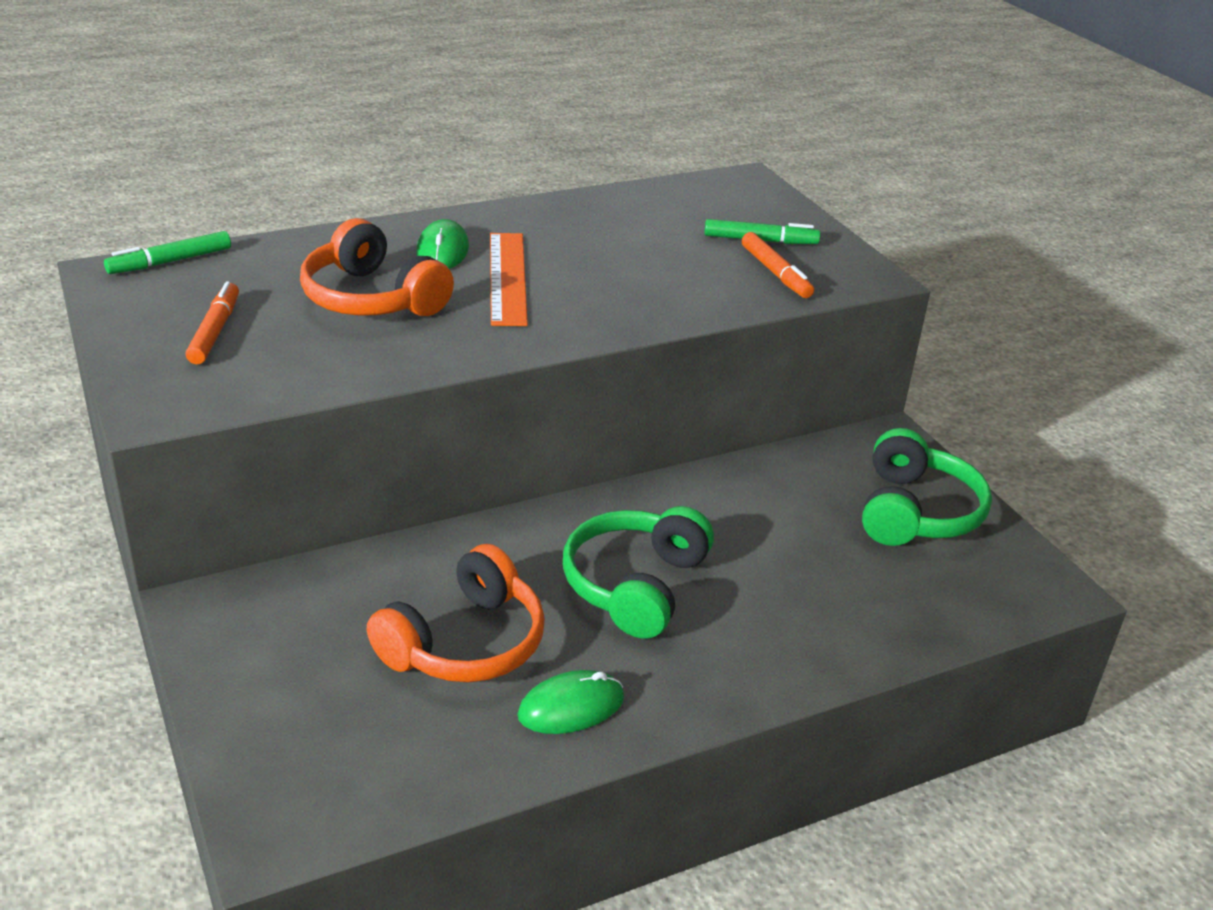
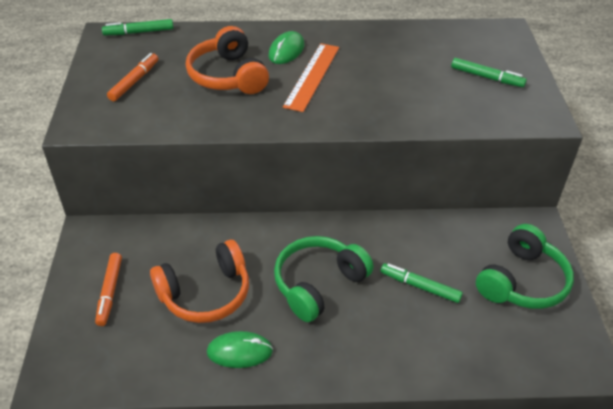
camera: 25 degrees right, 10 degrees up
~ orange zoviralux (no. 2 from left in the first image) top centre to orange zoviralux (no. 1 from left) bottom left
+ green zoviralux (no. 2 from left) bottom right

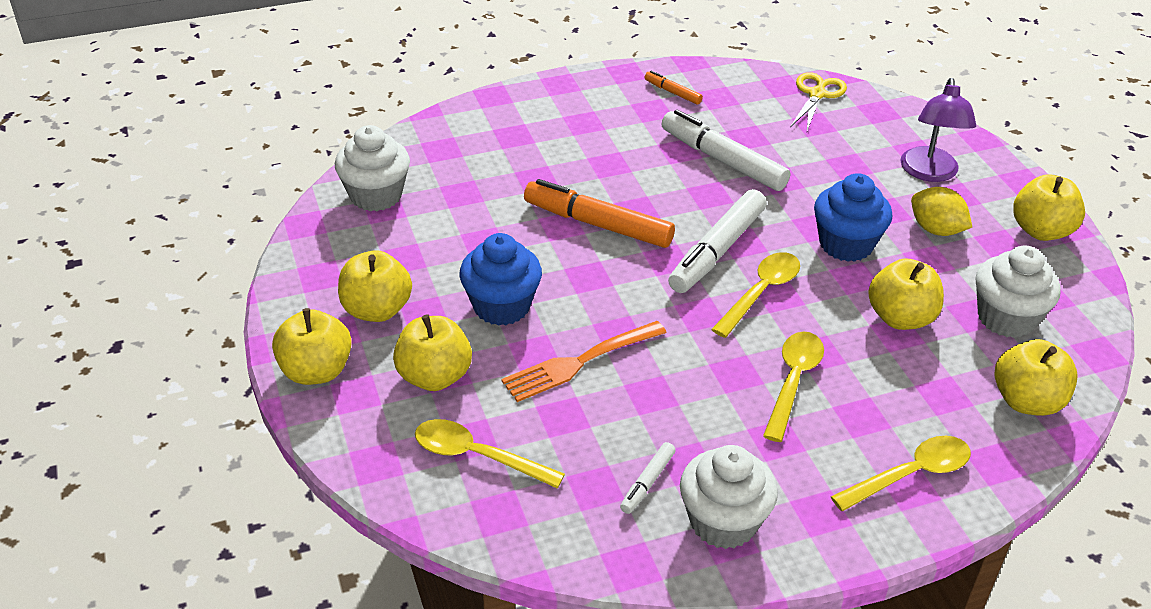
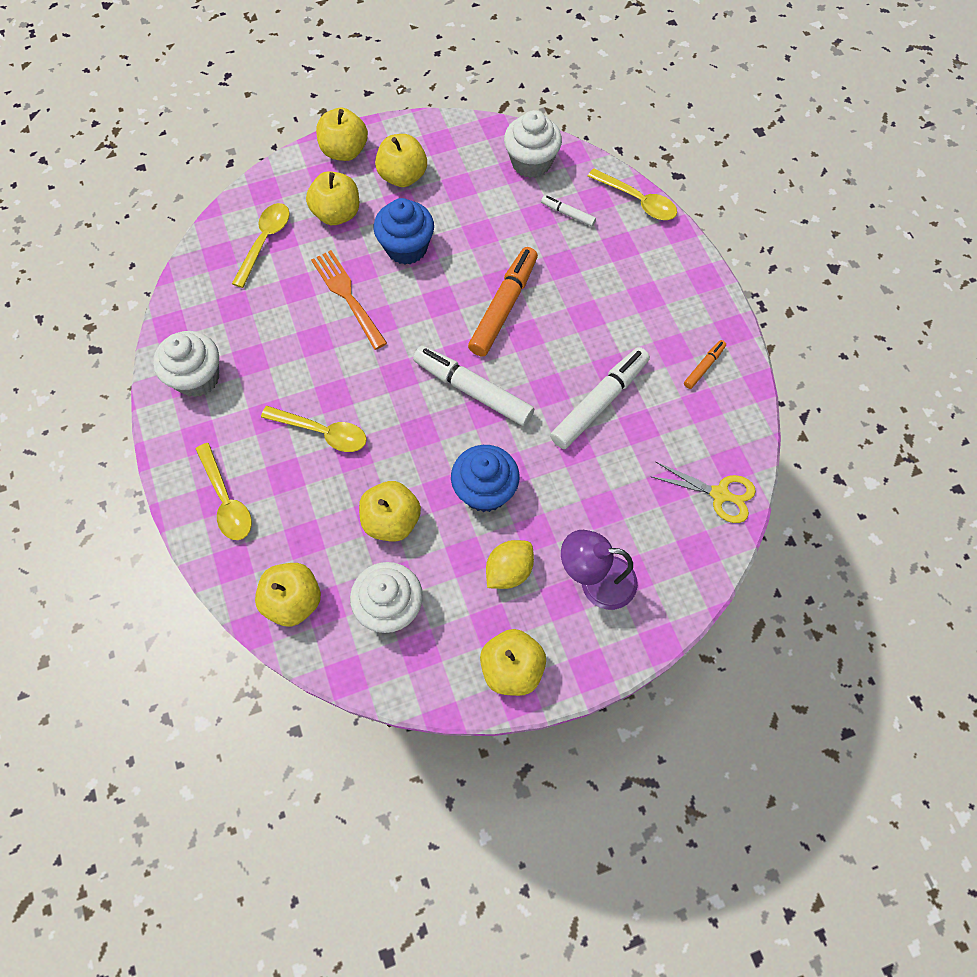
camera: 90 degrees right, 25 degrees up
~ white zoviralux (no. 1 from left in the first image) bottom centre to white zoviralux (no. 2 from left) top centre
~ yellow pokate (no. 2 from left in the first image) centre to yellow pokate (no. 4 from left) top centre

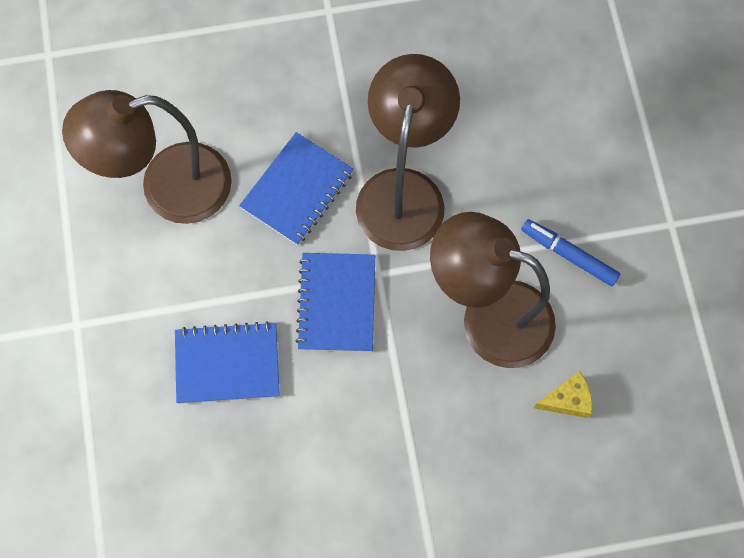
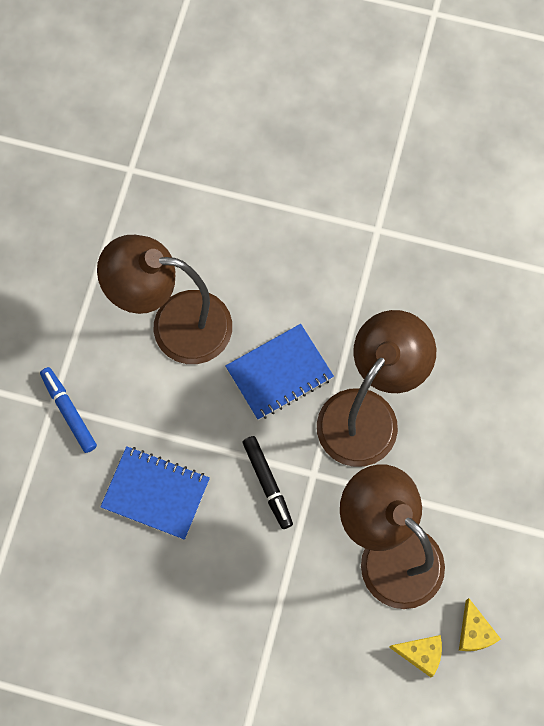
camera: 25 degrees right, 0 degrees up
~ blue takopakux (no. 3 from left) centre to black zoviralux centre
~ blue zoviralux middle right to middle left
+ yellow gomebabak (no. 2 from left) bottom right

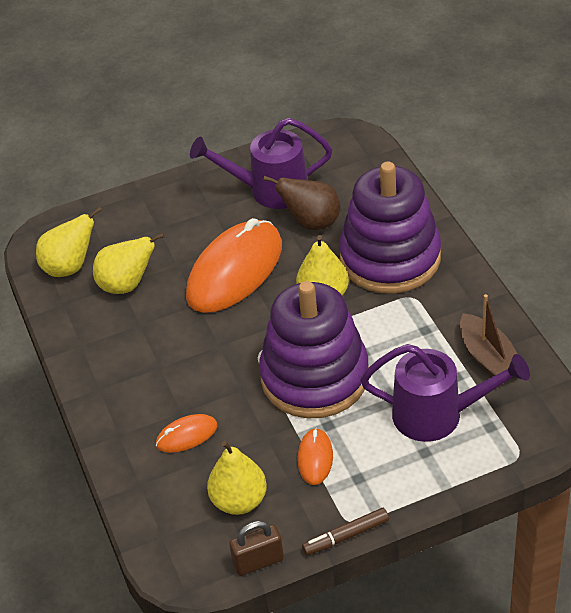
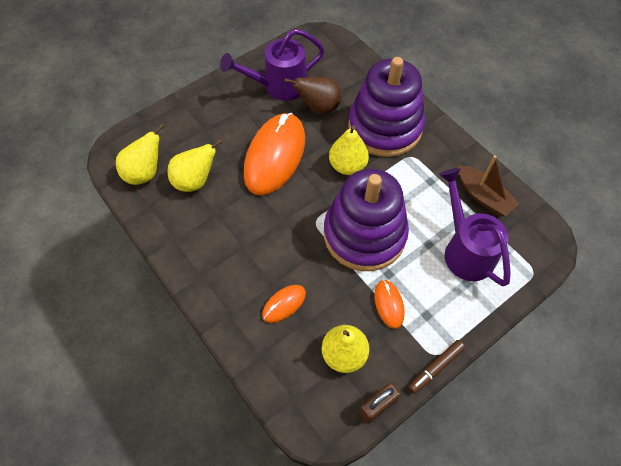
camera: 20 degrees left, 15 degrees up
~ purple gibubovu (no. 2 from left) middle right = middle right 105 degrees counterclockwise

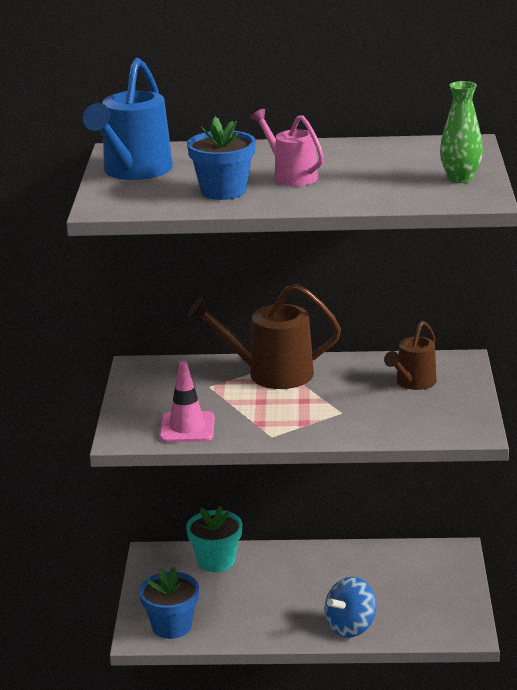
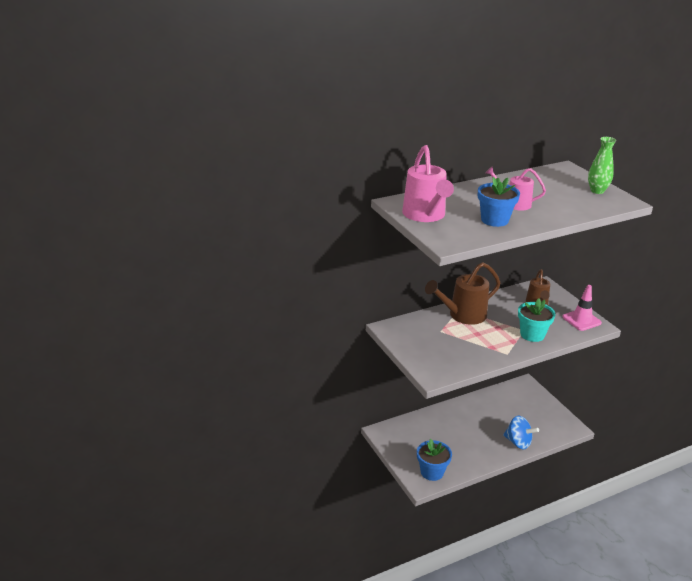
camera: 30 degrees left, 5 degrees up
~ blue gibubovu top left to pink gibubovu (no. 1 from left) top centre
~ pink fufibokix centre to middle right
~ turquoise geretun bottom centre to middle right
~ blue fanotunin bottom right = bottom right 75 degrees counterclockwise

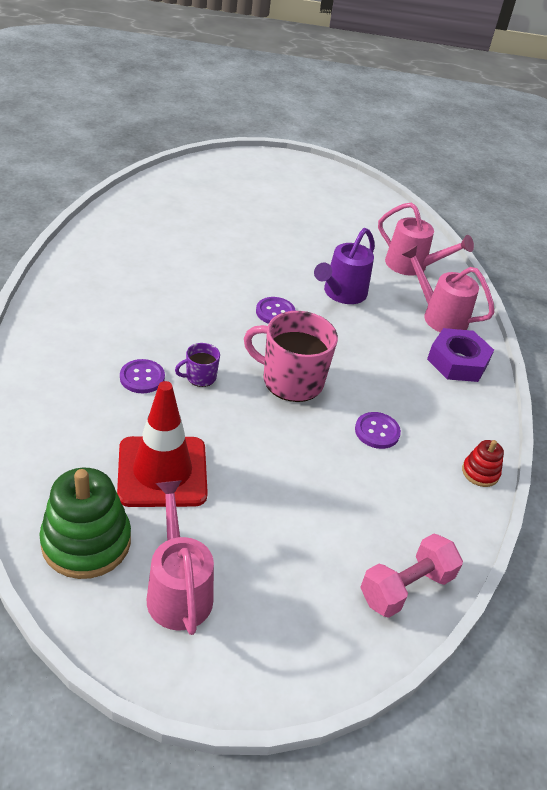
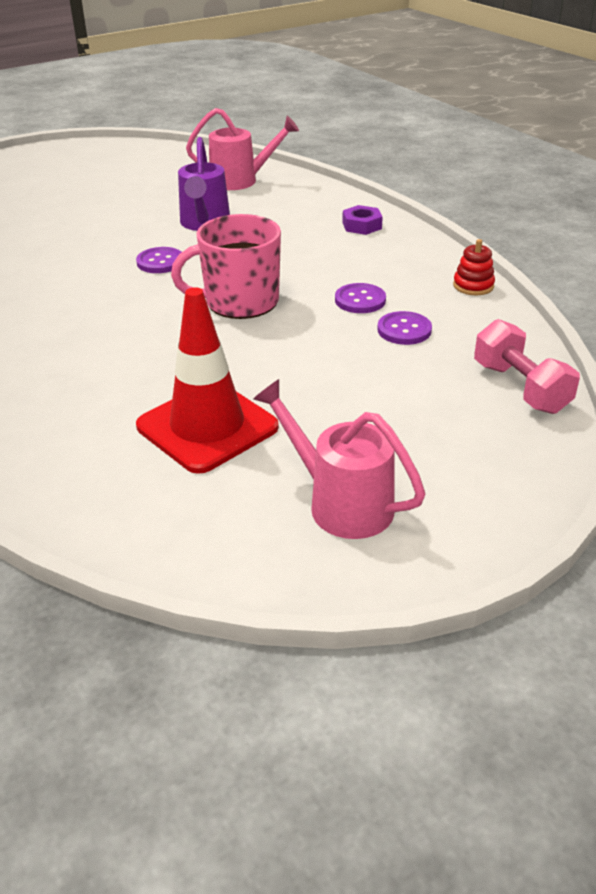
camera: 30 degrees left, 5 degrees down
- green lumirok middle left
~ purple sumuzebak (no. 1 from left in the first image) middle left to purple sumuzebak (no. 3 from left) middle right
- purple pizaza centre
~ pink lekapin bottom right = middle right 45 degrees counterclockwise
- pink gibubovu (no. 3 from left) middle right
~ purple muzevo middle right = top centre x0.61

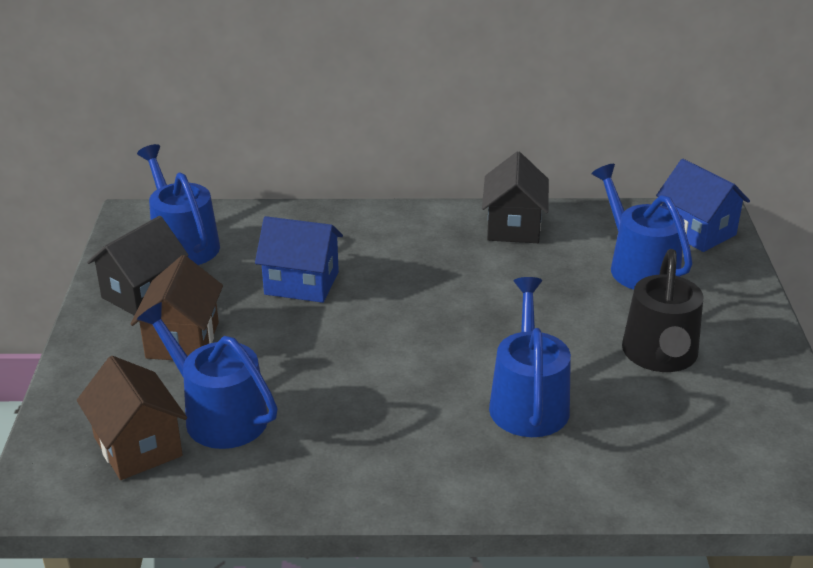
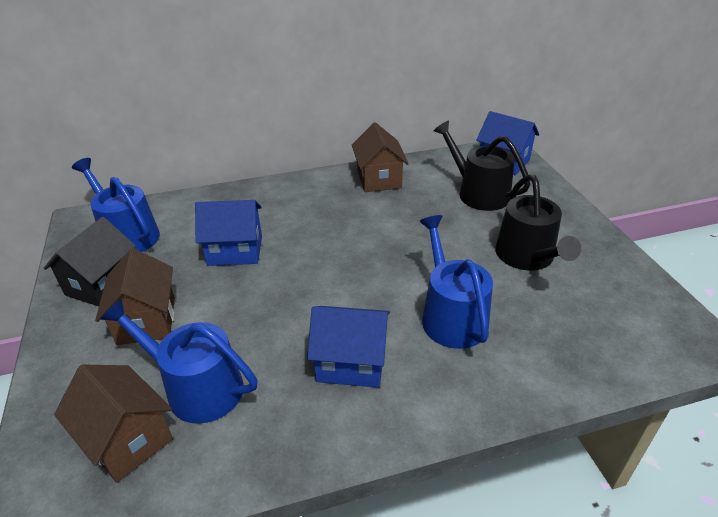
camera: 15 degrees left, 5 degrees up
~ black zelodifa (no. 2 from left) centre to brown zelodifa (no. 3 from left) top centre
~ blue gibubovu (no. 4 from left) middle right to black gibubovu (no. 1 from left) top right
+ blue zelodifa (no. 2 from left) bottom centre

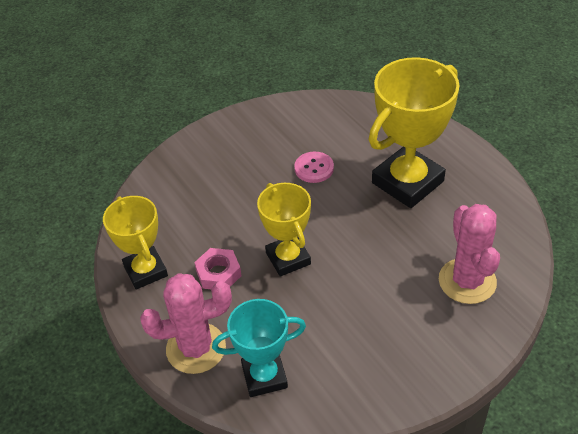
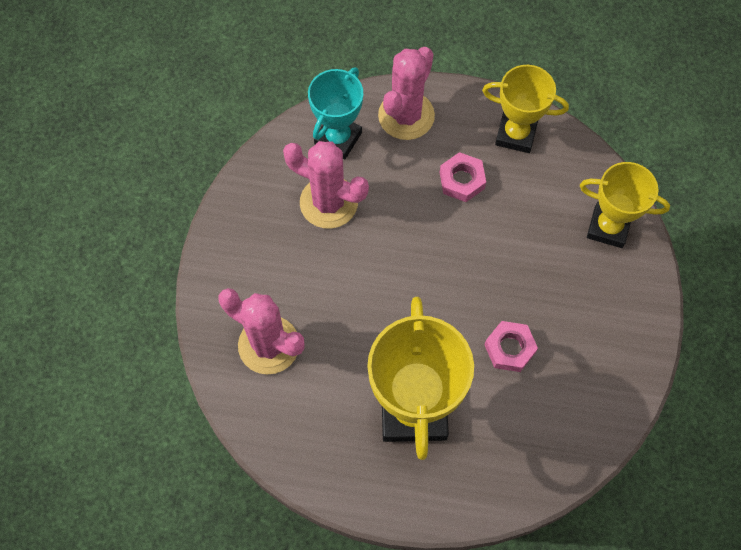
camera: 130 degrees right, 20 degrees up
~ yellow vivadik (no. 2 from left in the first image) centre to yellow vivadik (no. 3 from left) middle right
~ pink sumuzebak centre to pink muzevo (no. 2 from left) middle right
+ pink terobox (no. 2 from left) centre

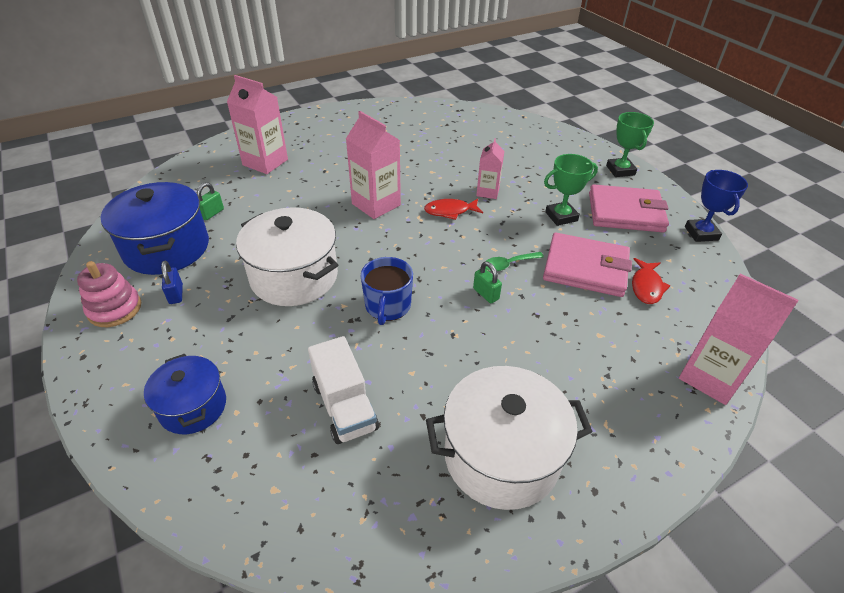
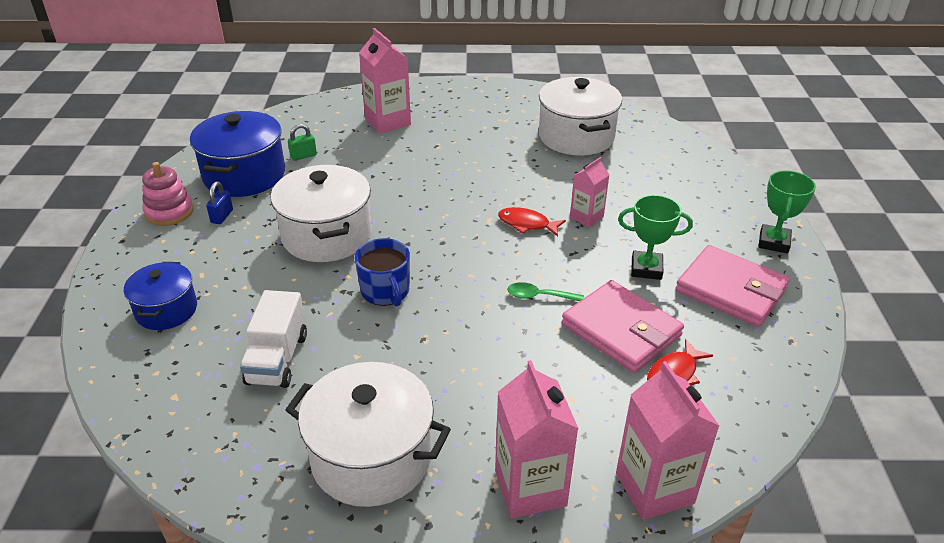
camera: 30 degrees right, 5 degrees down
~ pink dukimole (no. 2 from left) top centre to bottom centre
~ blue pizaza centre = centre 60 degrees counterclockwise
- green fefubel (no. 2 from left) centre
- blue vivadik middle right
+ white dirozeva (no. 3 from left) top centre

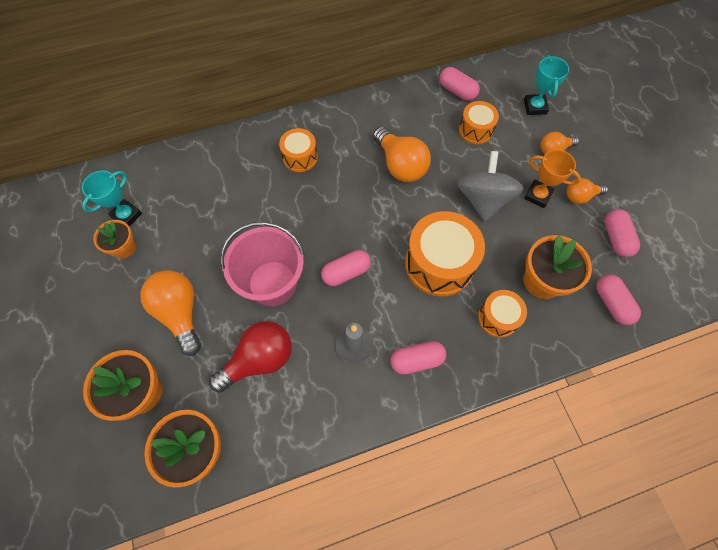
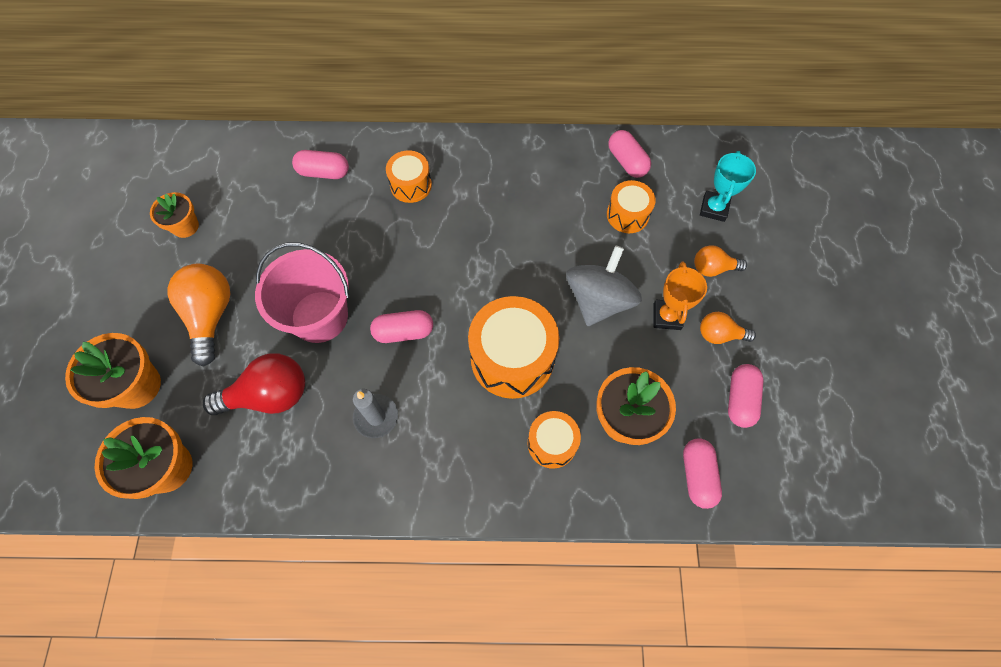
camera: 20 degrees right, 0 degrees up
- turquoise vivadik (no. 1 from left) middle left
- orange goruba (no. 2 from left) top centre
~ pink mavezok (no. 2 from left in the first image) centre to pink mavezok (no. 1 from left) top left
~ orange vivadik top right = middle right 45 degrees clockwise

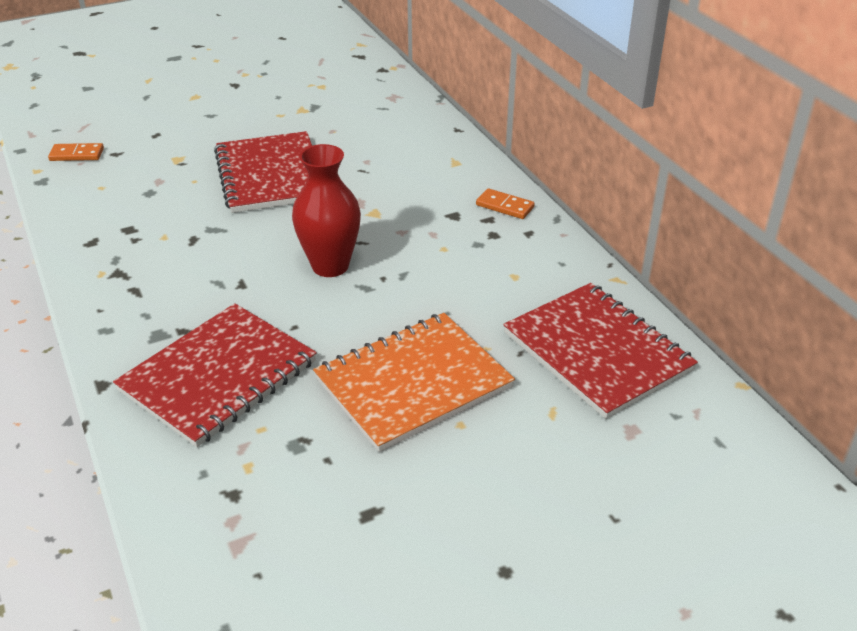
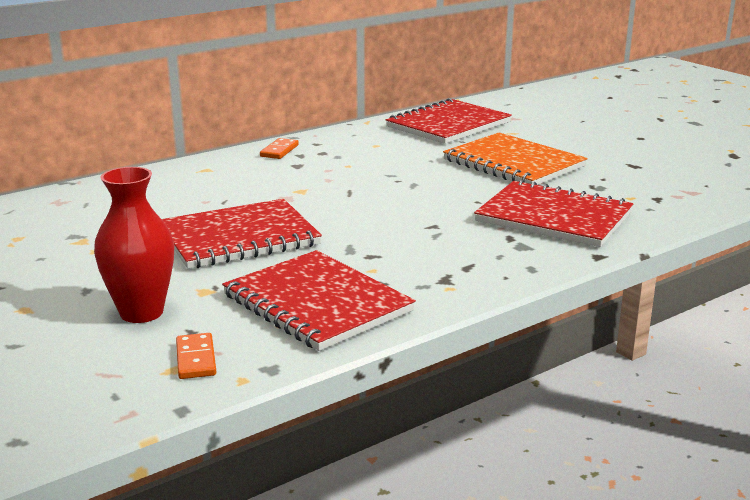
camera: 100 degrees left, 15 degrees down
~ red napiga top centre to middle left
+ red takopakux (no. 2 from left) centre

